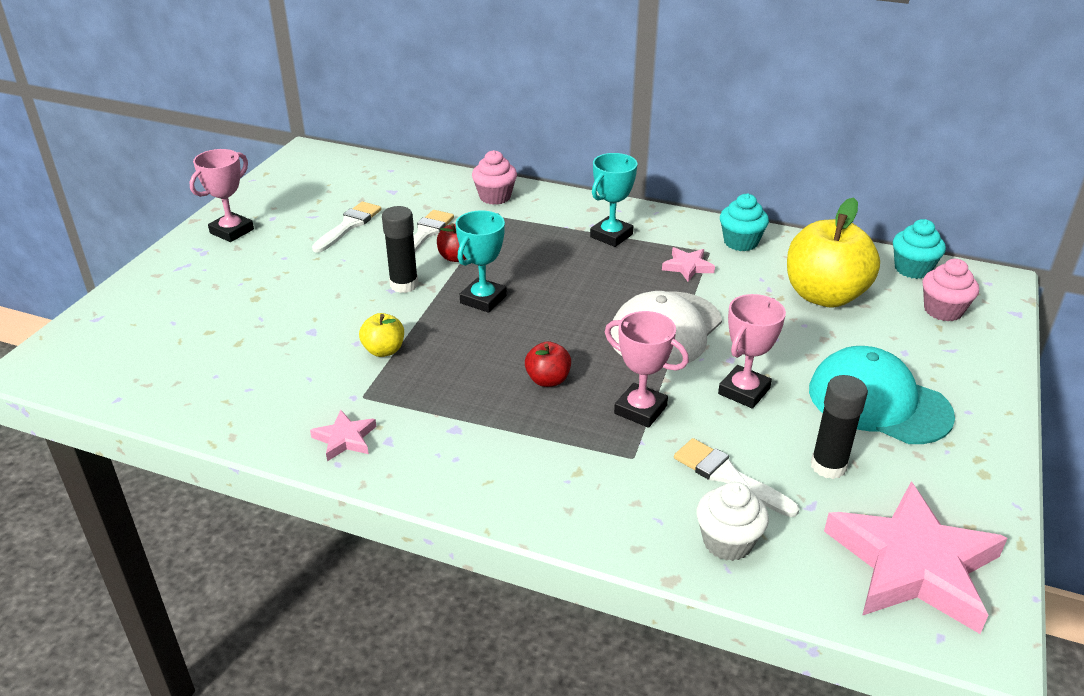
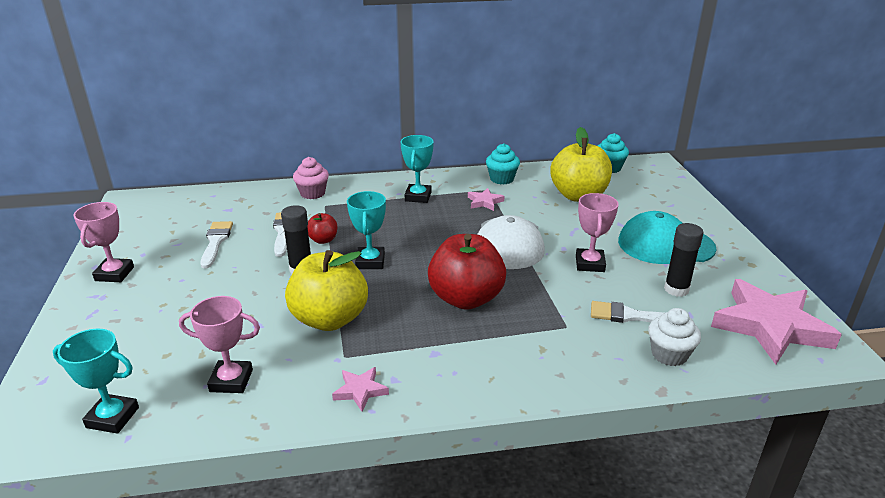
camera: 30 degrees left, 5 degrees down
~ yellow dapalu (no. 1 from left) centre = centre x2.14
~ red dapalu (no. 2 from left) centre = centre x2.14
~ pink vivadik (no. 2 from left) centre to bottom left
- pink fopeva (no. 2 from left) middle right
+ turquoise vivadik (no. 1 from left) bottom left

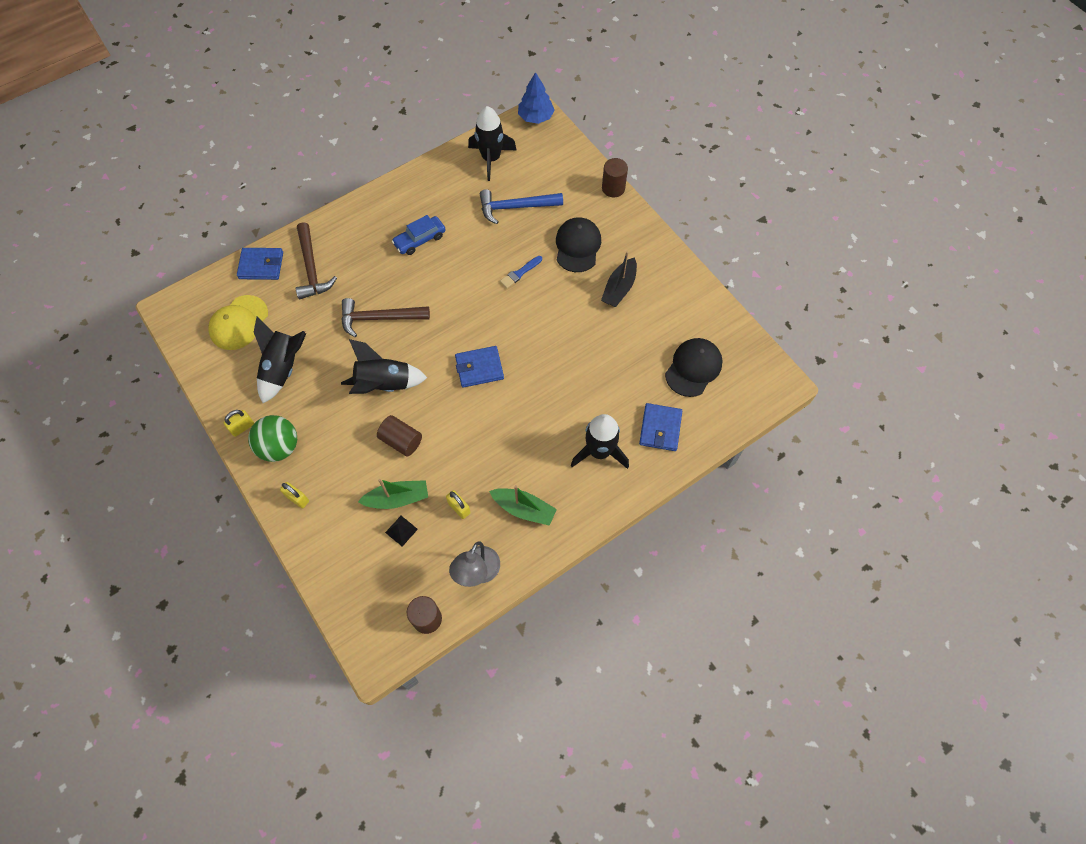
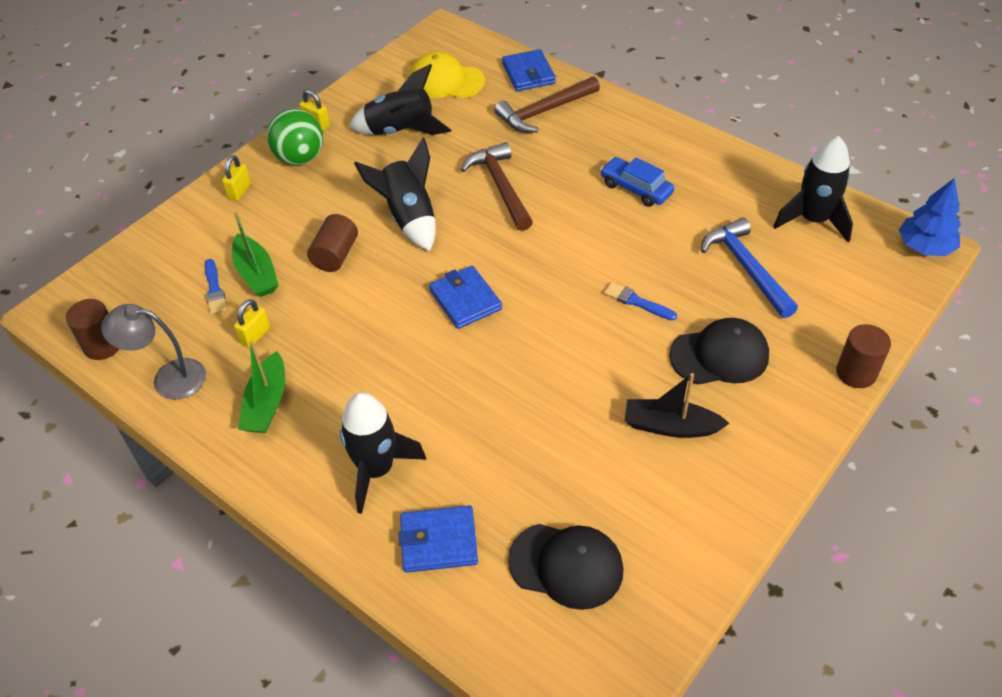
camera: 75 degrees right, 15 degrees down
~ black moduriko centre to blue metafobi (no. 1 from left) middle left

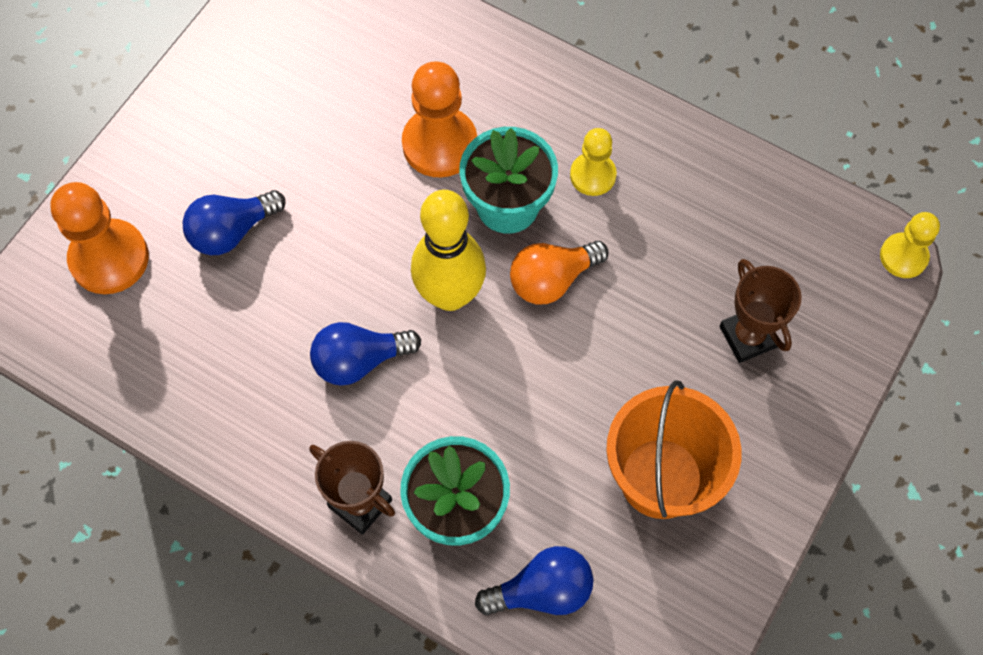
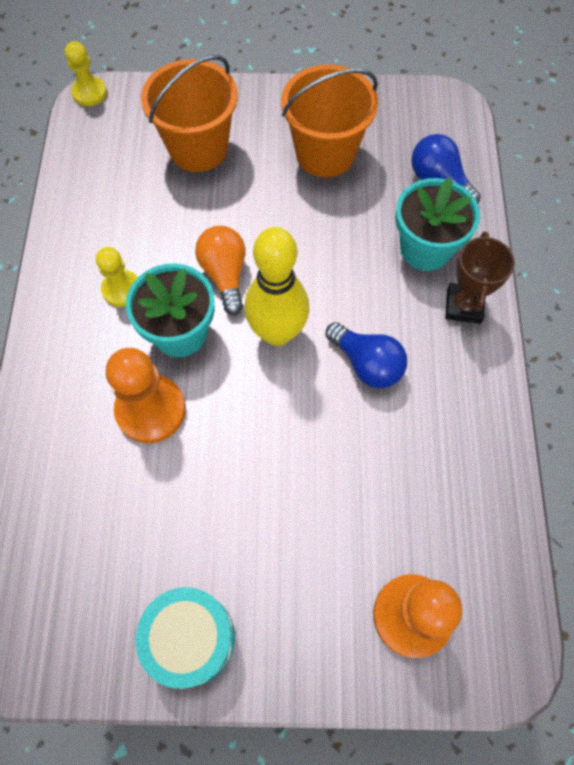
camera: 120 degrees left, 0 degrees up
- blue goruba (no. 1 from left) middle left
~ orange goruba centre = centre 135 degrees counterclockwise
~ brown vivadik (no. 2 from left) middle right to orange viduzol (no. 1 from left) top left
+ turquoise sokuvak bottom left

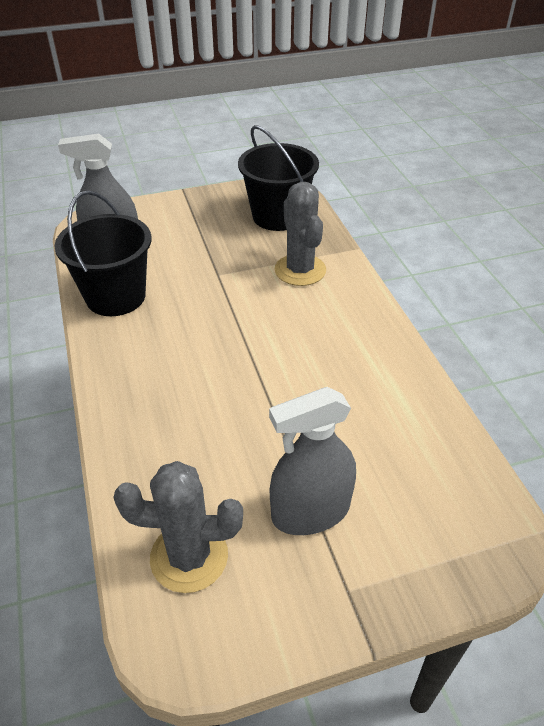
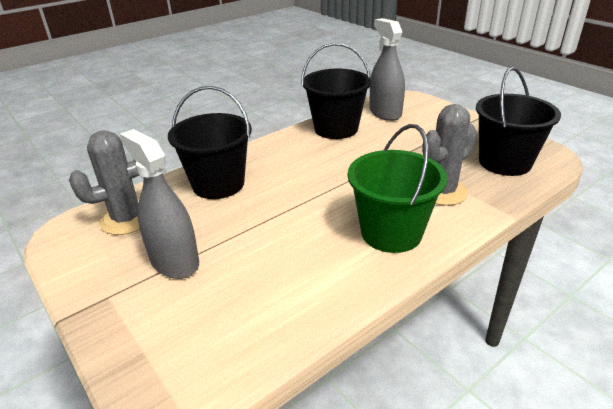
camera: 70 degrees right, 10 degrees down
~ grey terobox (no. 1 from left) bottom left = middle left 75 degrees clockwise
+ black viduzol (no. 1 from left) centre
+ green viduzol centre

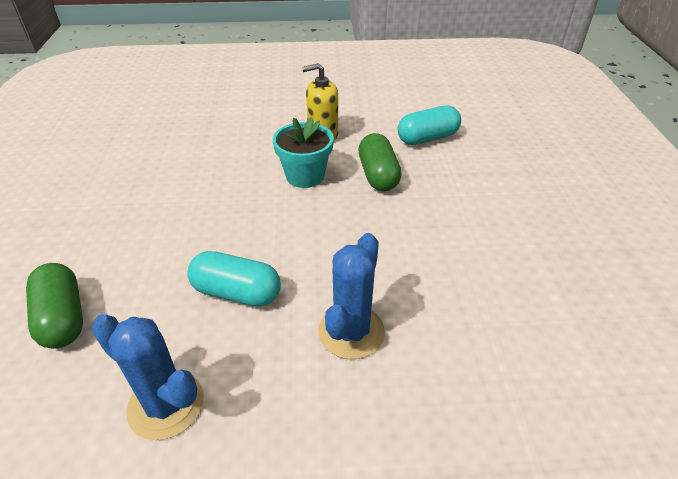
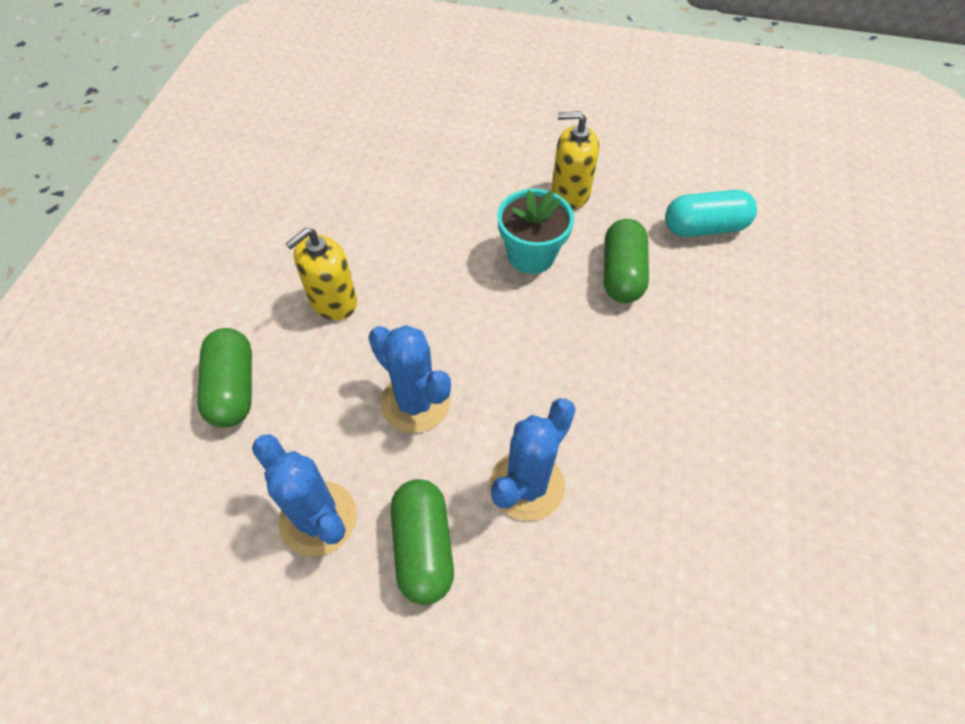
camera: 15 degrees right, 15 degrees up
~ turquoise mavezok (no. 1 from left) centre to blue terobox (no. 2 from left) centre
+ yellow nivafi (no. 1 from left) middle left
+ green mavezok (no. 2 from left) bottom centre

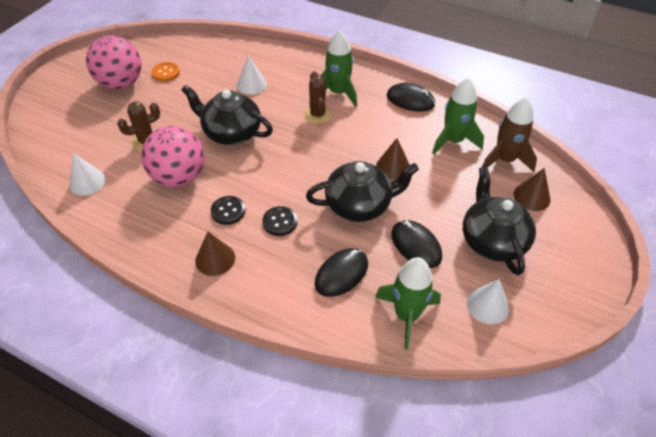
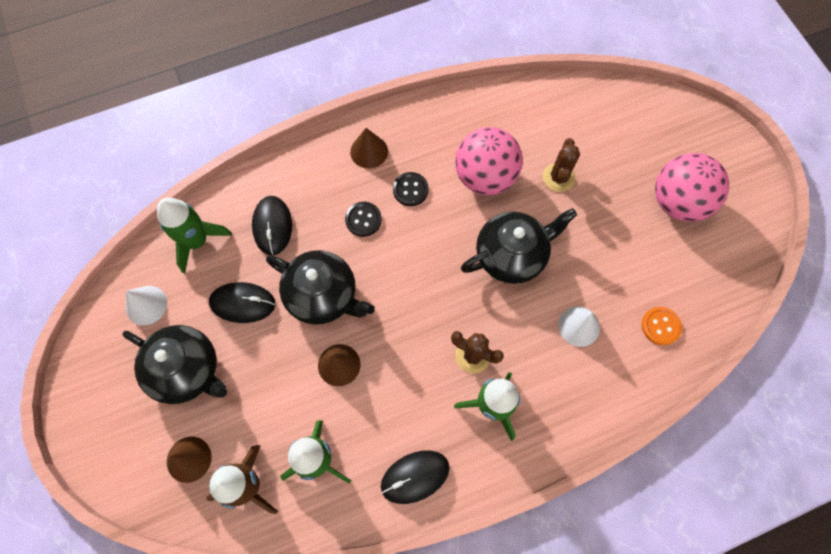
camera: 130 degrees right, 20 degrees up
- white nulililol (no. 1 from left) middle left
~ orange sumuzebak top left to middle right
~ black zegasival (no. 2 from left) centre = centre 90 degrees counterclockwise

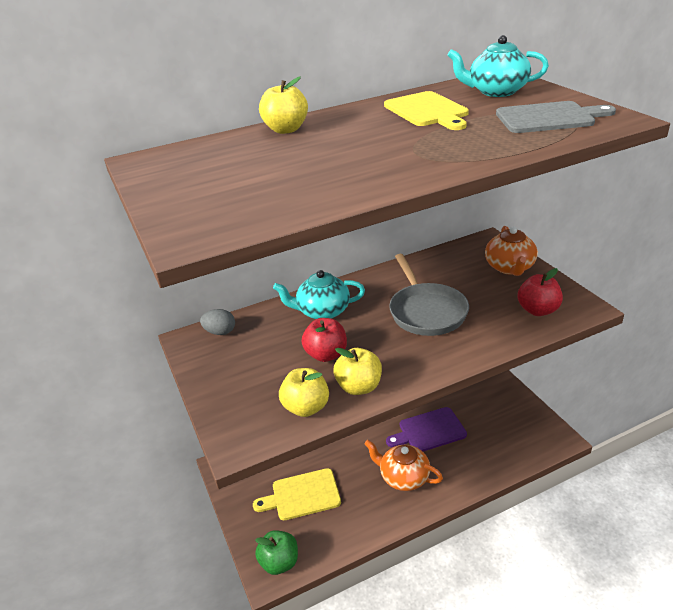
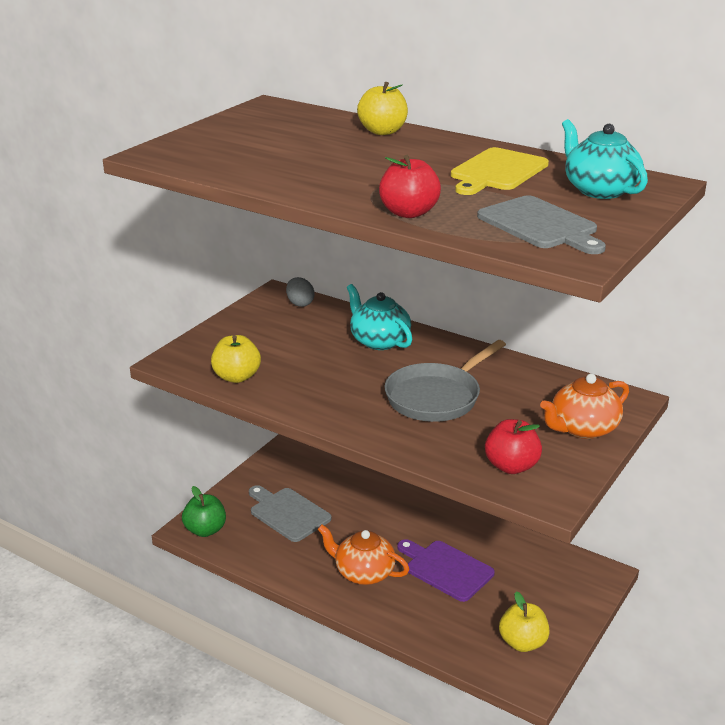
camera: 55 degrees right, 5 degrees down
~ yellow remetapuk (no. 1 from left) bottom centre to grey remetapuk (no. 1 from left) bottom centre
~ red dapalu (no. 1 from left) centre to top centre
~ yellow dapalu (no. 3 from left) centre to bottom right
~ orange zegasival (no. 1 from left) bottom centre = bottom centre 60 degrees counterclockwise

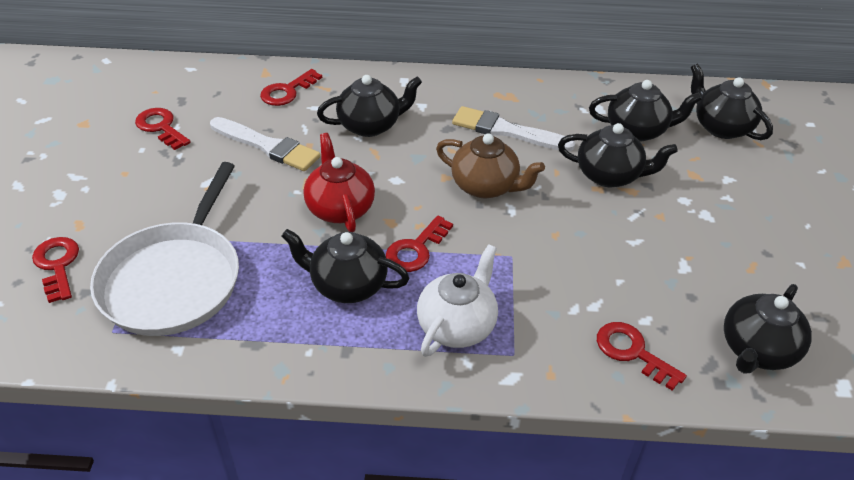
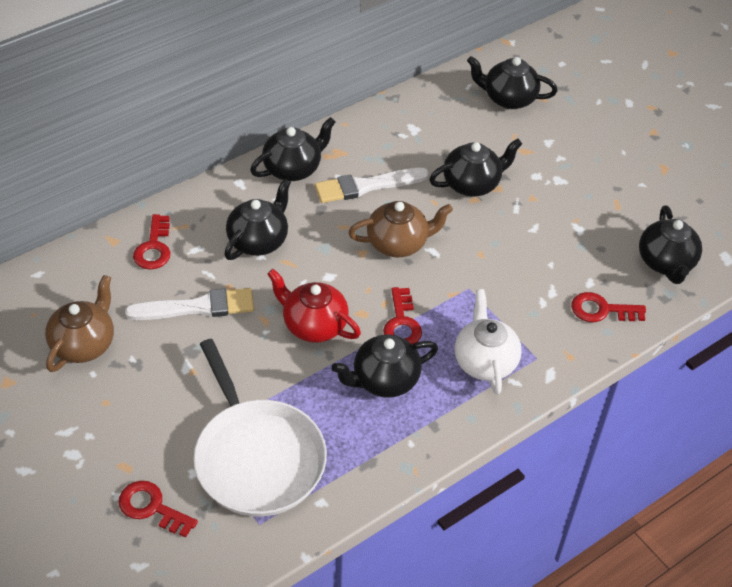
camera: 40 degrees left, 5 degrees up
~ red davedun (no. 2 from left) top left to brown zegasival (no. 1 from left) middle left
~ black zegasival (no. 4 from left in the first image) top right to black zegasival (no. 2 from left) top centre

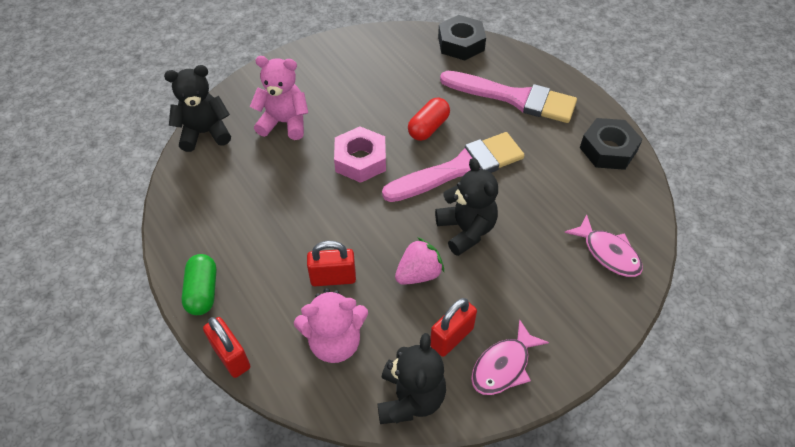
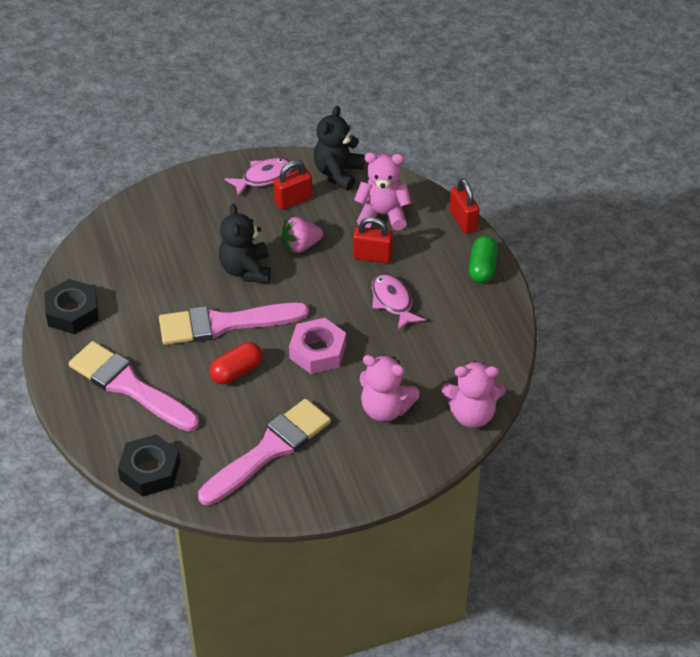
camera: 165 degrees left, 5 degrees down
~ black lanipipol (no. 1 from left) top left to pink lanipipol (no. 3 from left) middle right
~ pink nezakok (no. 2 from left) middle right to centre
+ pink metafobi (no. 3 from left) bottom centre

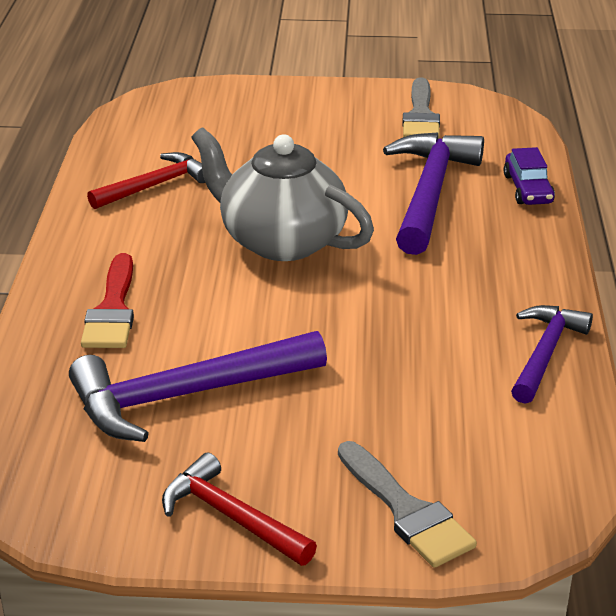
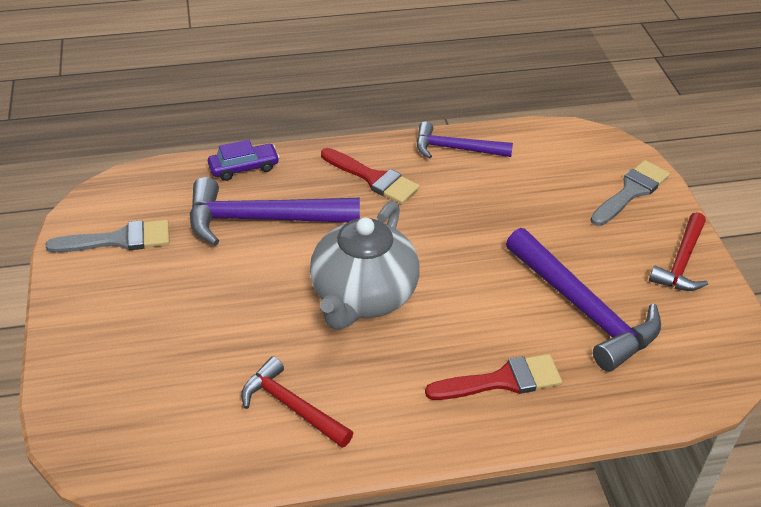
camera: 105 degrees left, 10 degrees up
+ red metafobi (no. 1 from left) centre

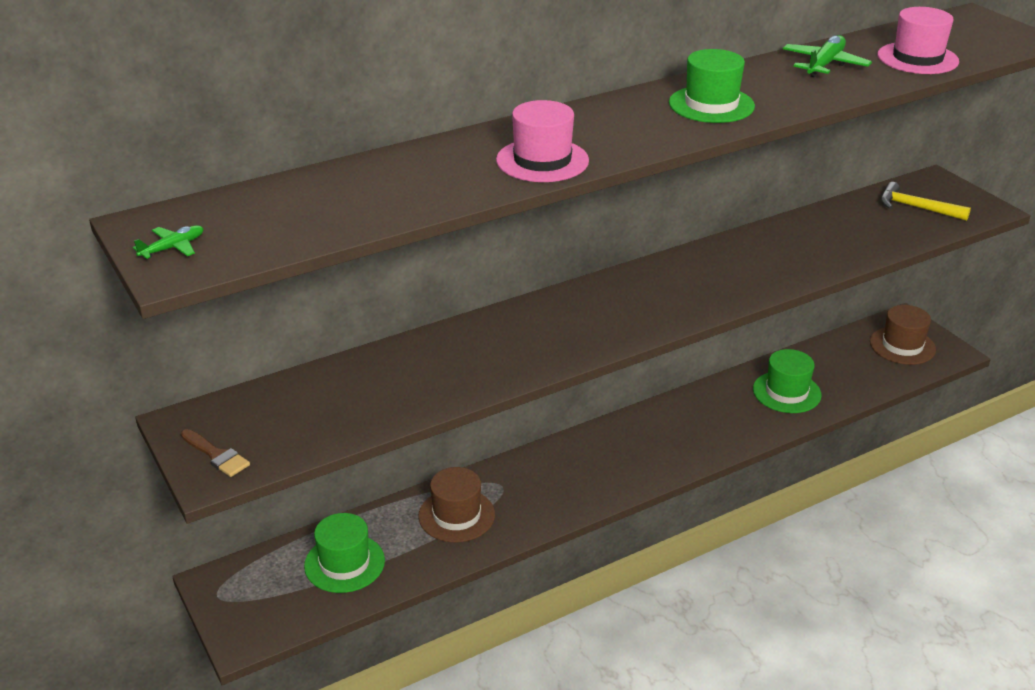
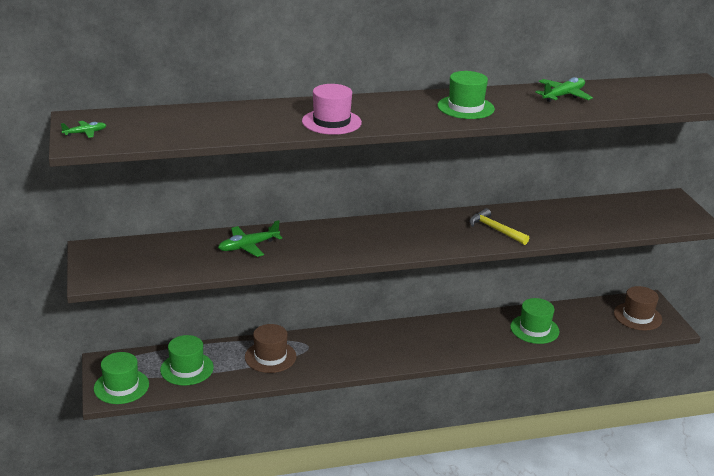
camera: 15 degrees right, 5 degrees down
- brown metafobi middle left
- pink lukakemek (no. 2 from left) top right
~ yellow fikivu top right to middle right
+ green lukakemek (no. 1 from left) bottom left
+ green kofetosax (no. 2 from left) centre

